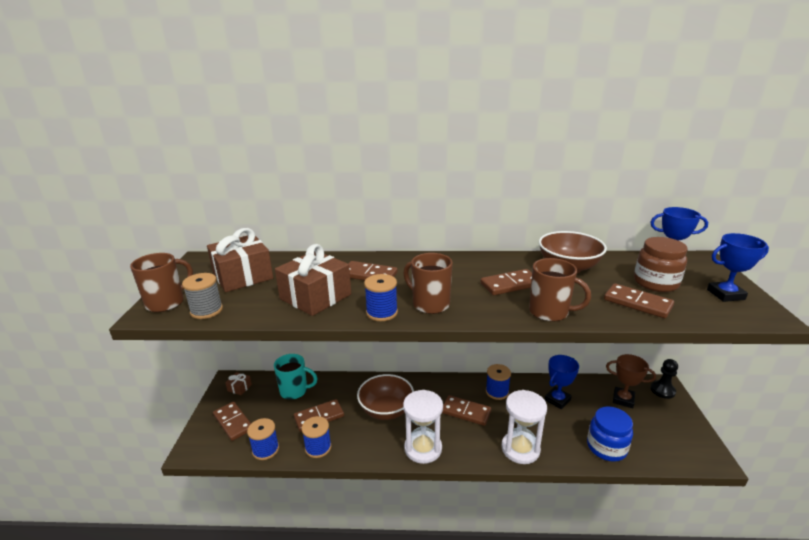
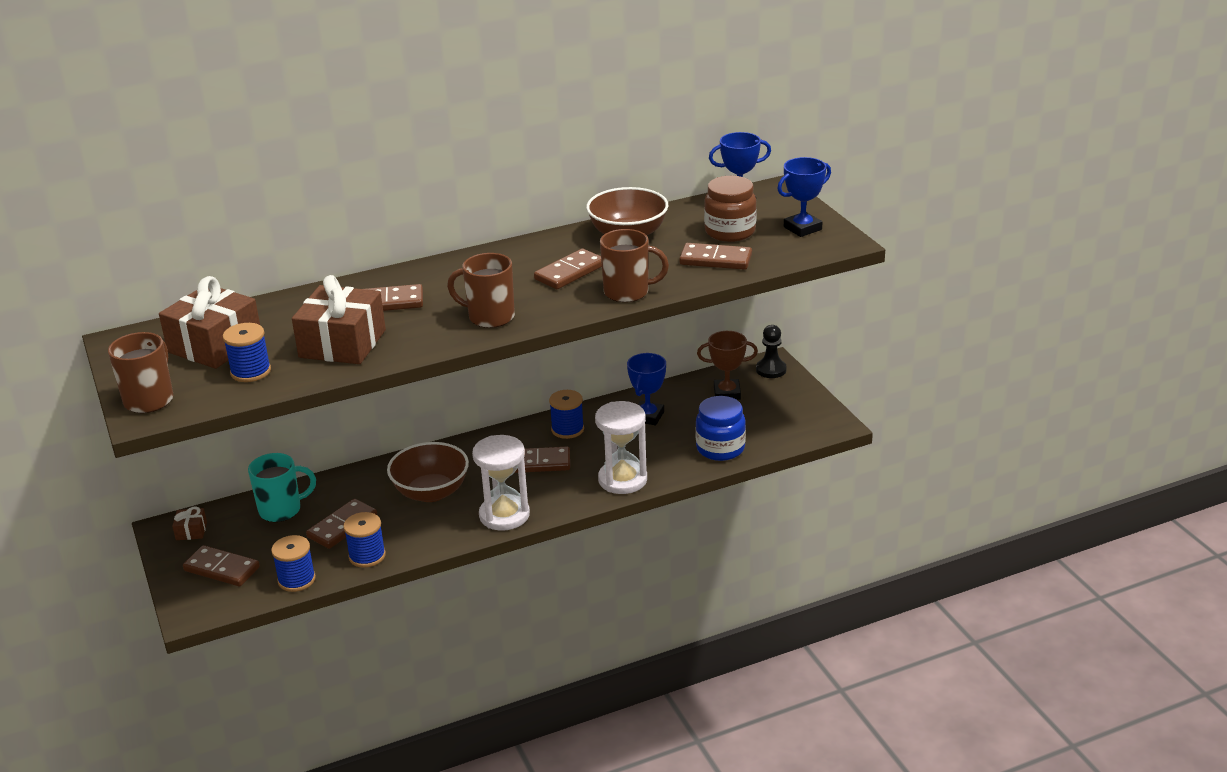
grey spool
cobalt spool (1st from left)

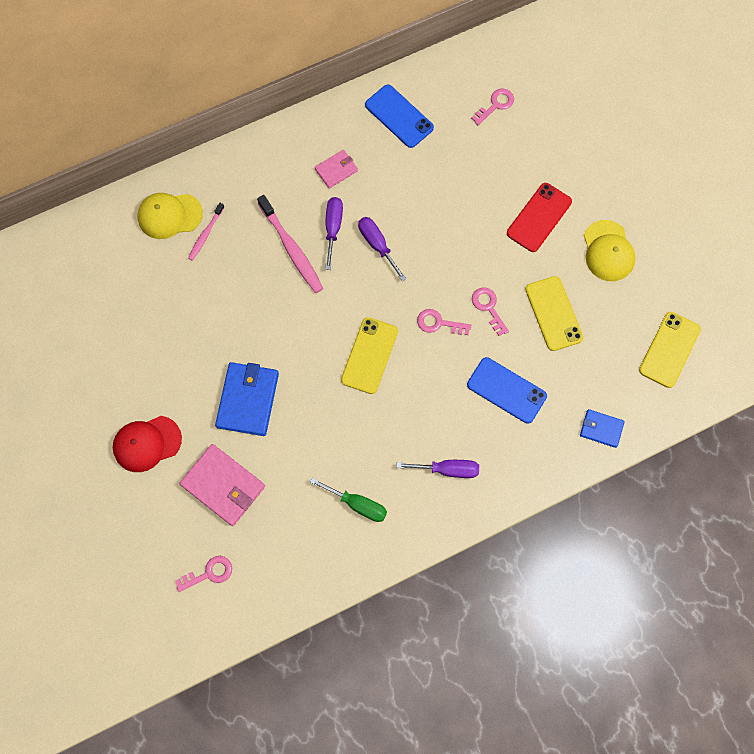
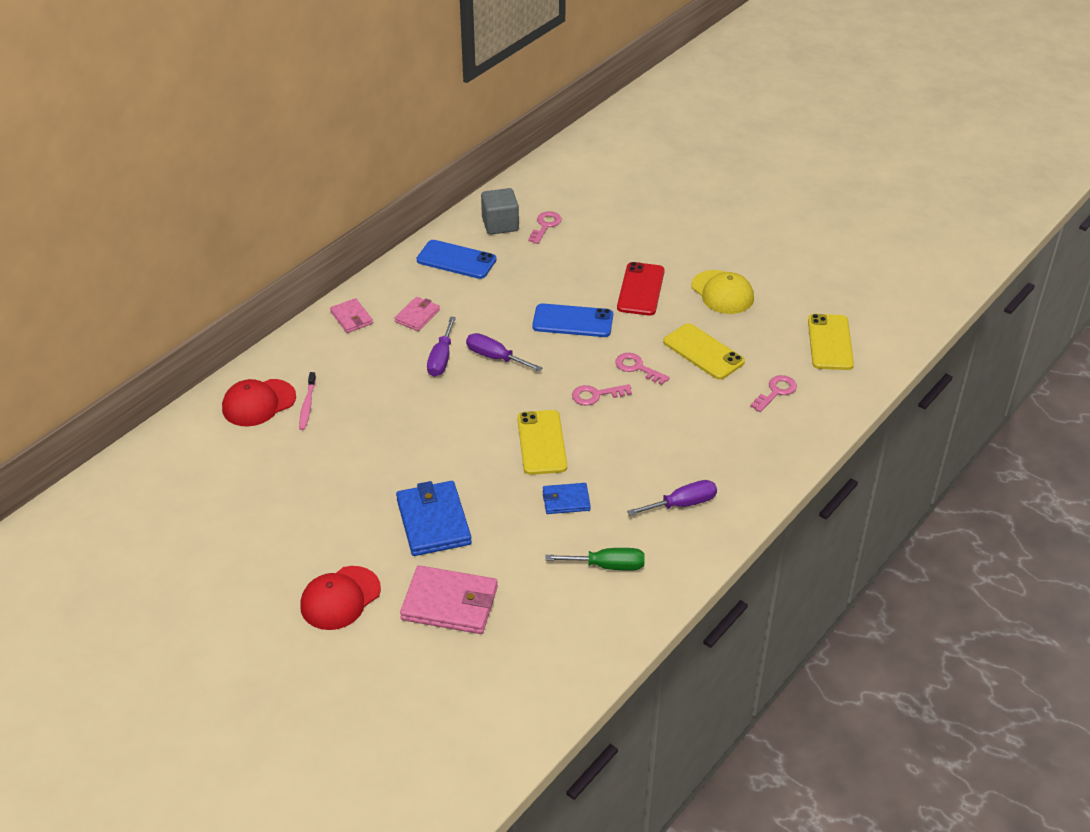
red cap (1st from left)
rose-pink dental brush (2nd from left in the first image)
royal purple screwdriver (1st from left)
cobalt mobile phone (2nd from left)
cobalt wallet (2nd from left)
rose-pink key (4th from left)
grey solid cube
rose-pink wallet (1st from left)

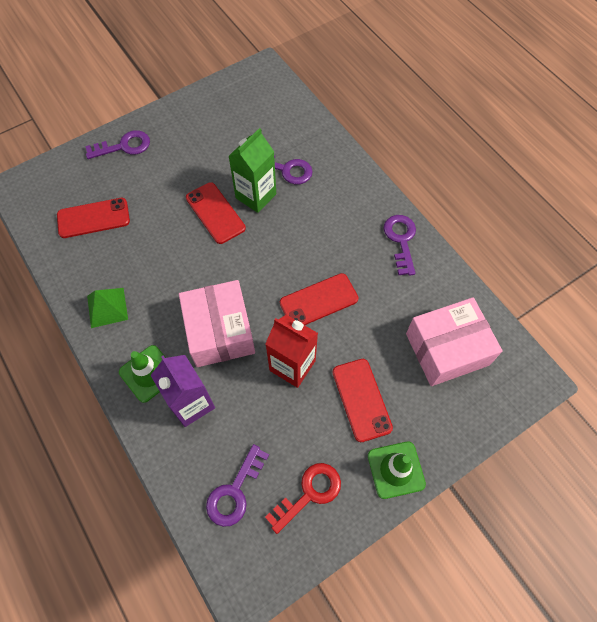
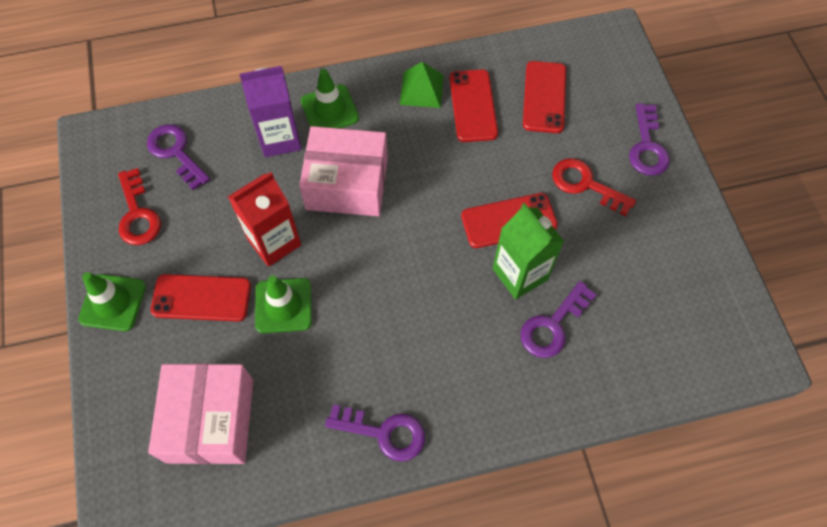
red mobile phone (2nd from left)
red key (2nd from left)
emerald traffic cone (2nd from left)

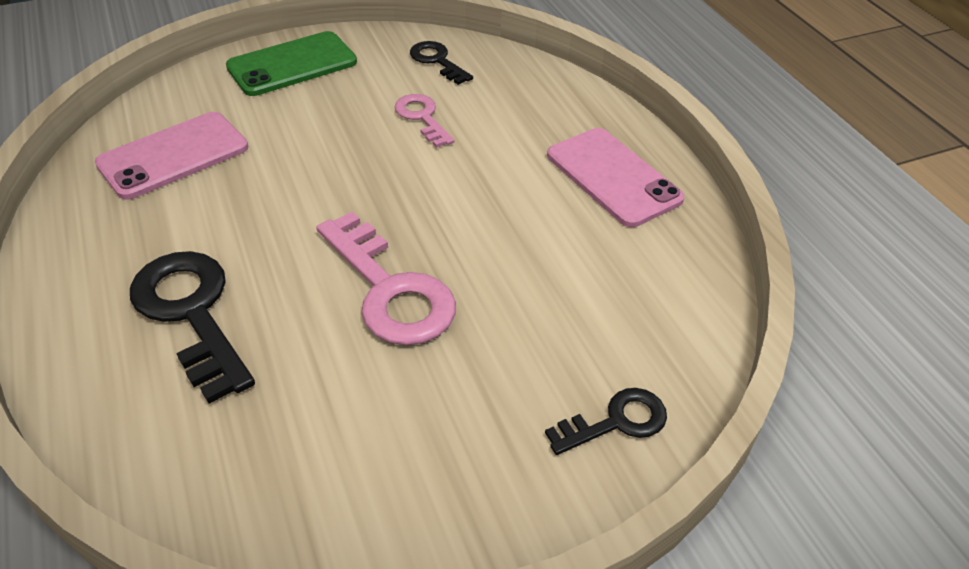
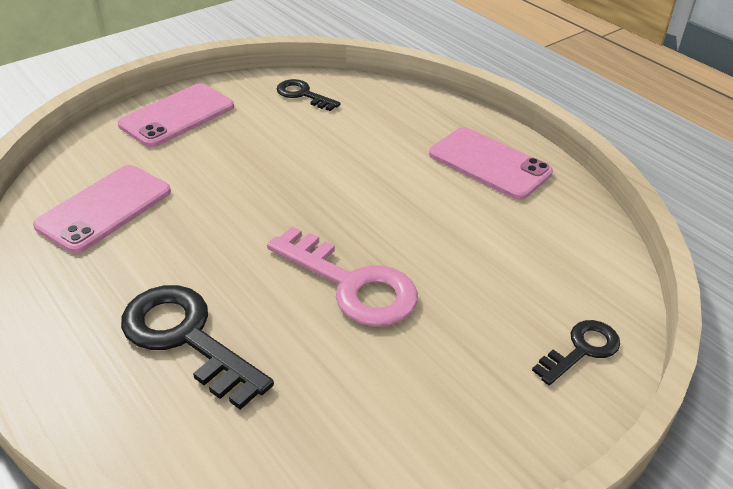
rose-pink mobile phone (2nd from left)
rose-pink key (2nd from left in the first image)

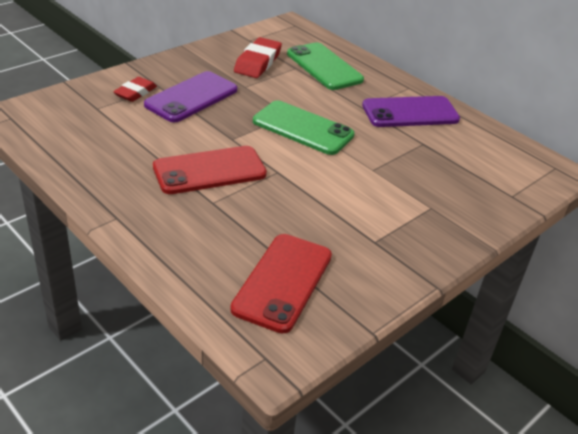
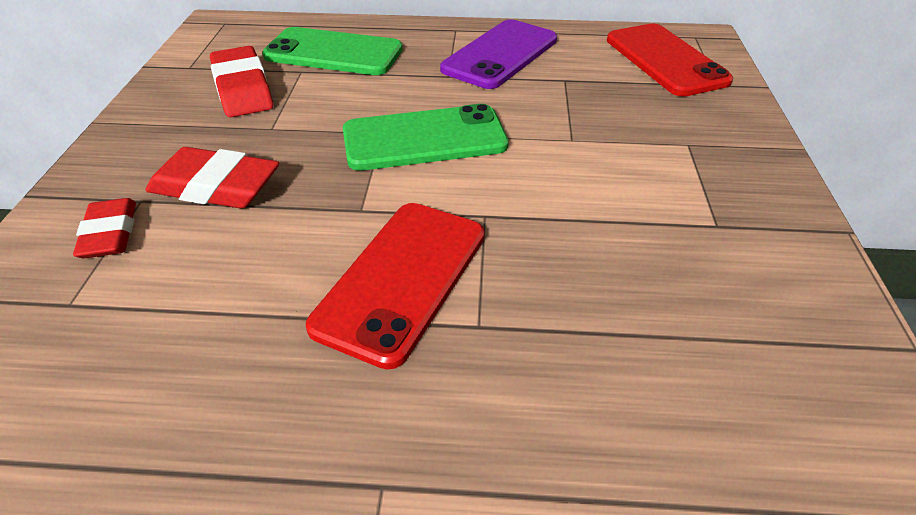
red pencil eraser (2nd from left)
red mobile phone (2nd from left)

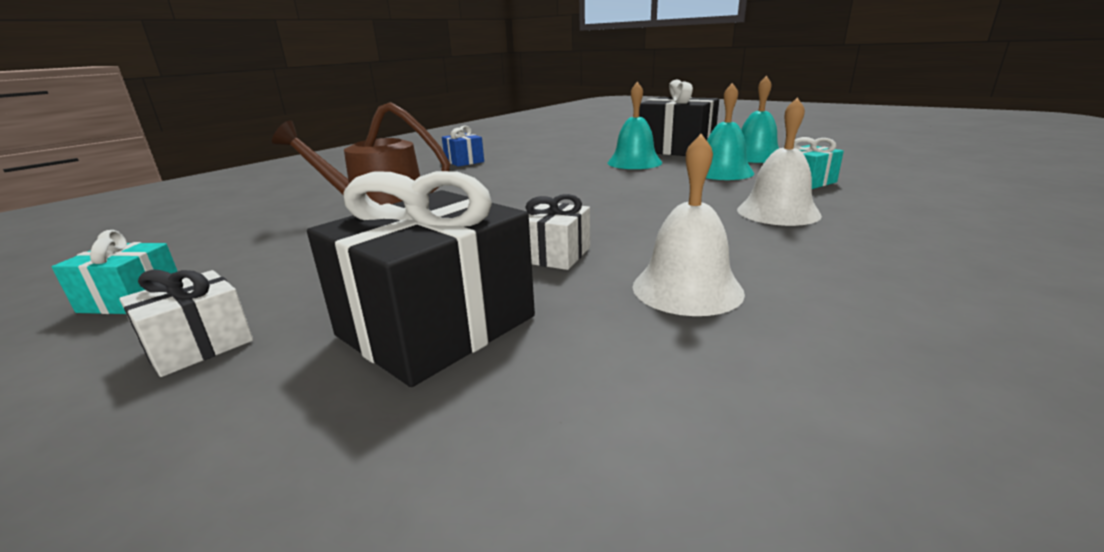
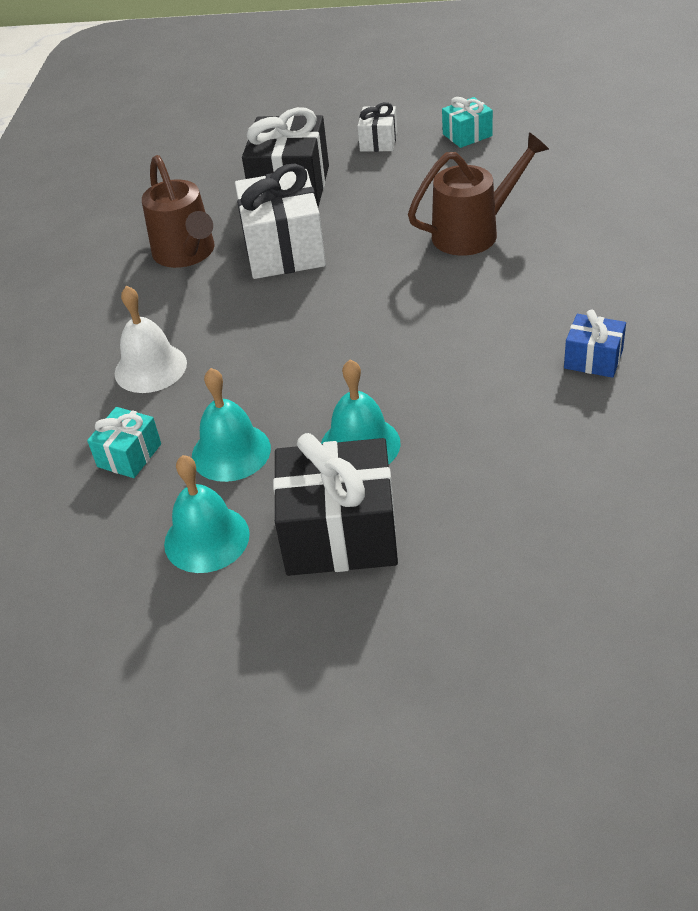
dark brown watering pot (1st from left)
pure white gift (1st from left)

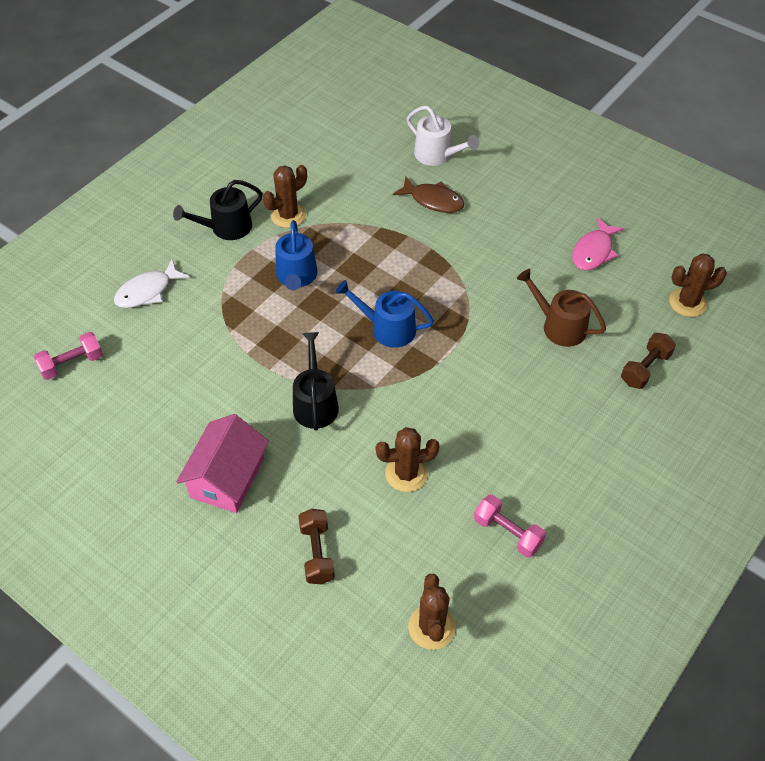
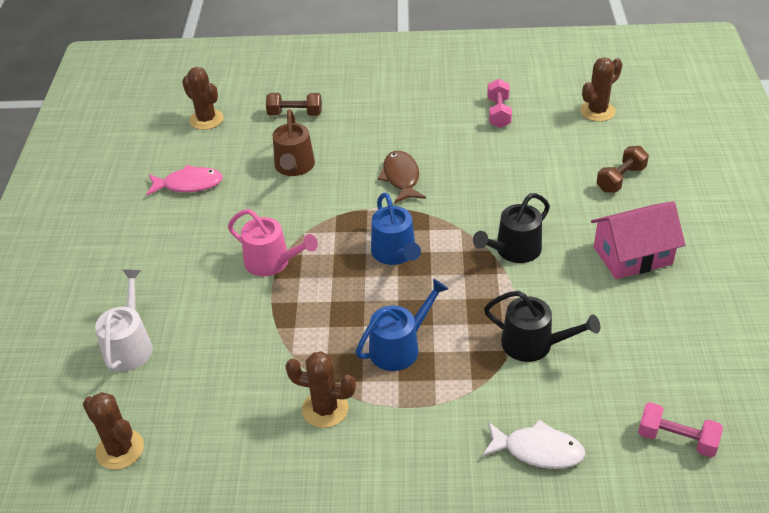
dark brown fish
jet-black watering pot (2nd from left)
dark brown cactus (1st from left)
rose-pink watering pot

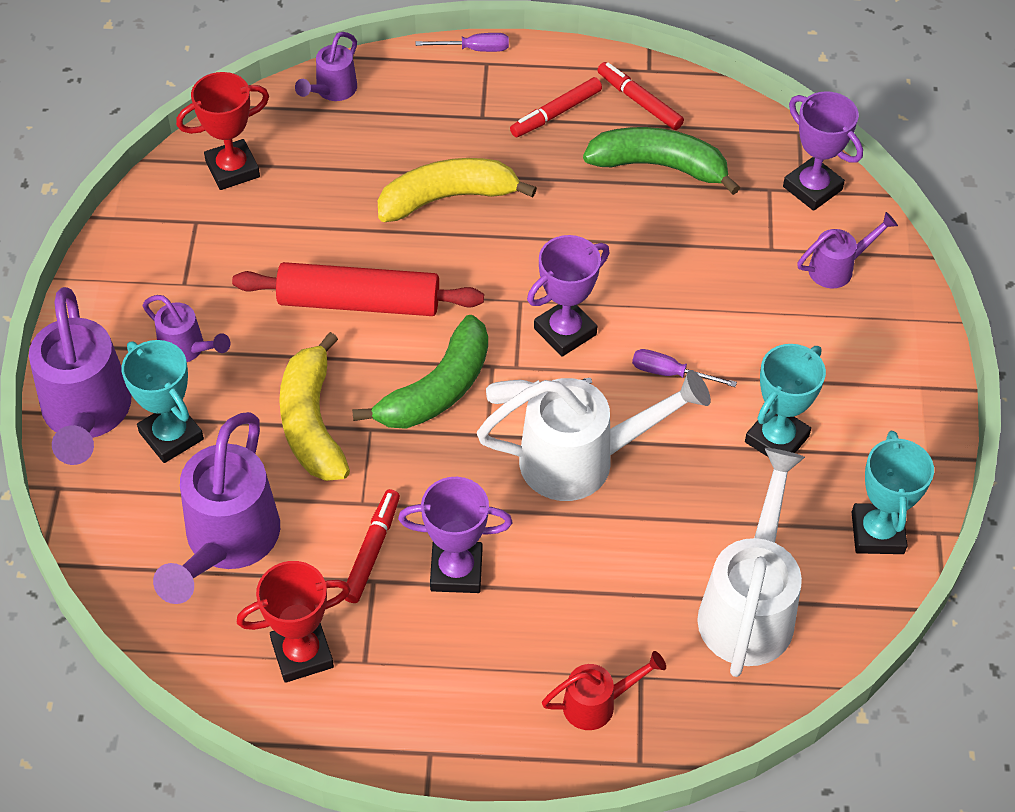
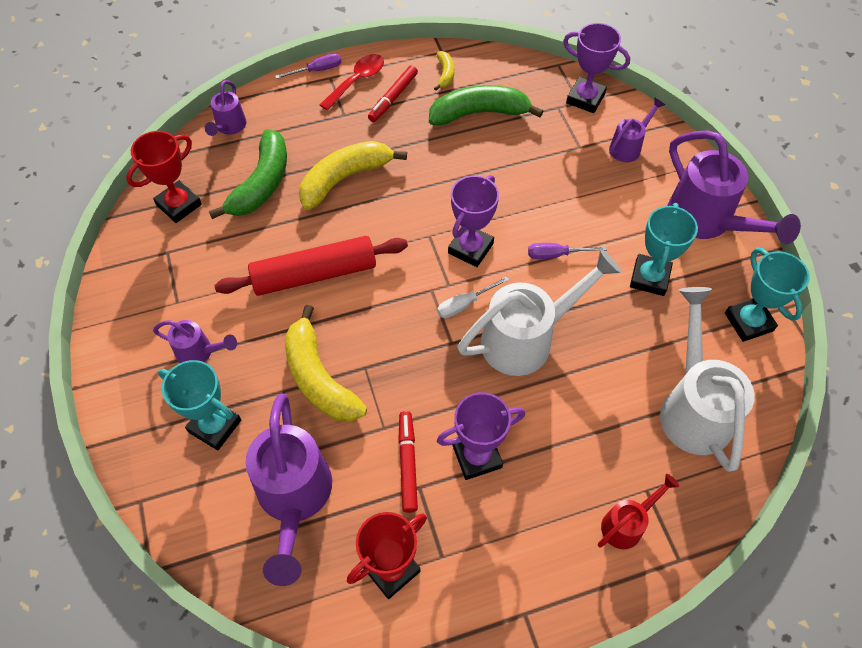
bright yellow banana (3rd from left)
royal purple watering pot (5th from left)
emerald banana (1st from left)
red teaspoon

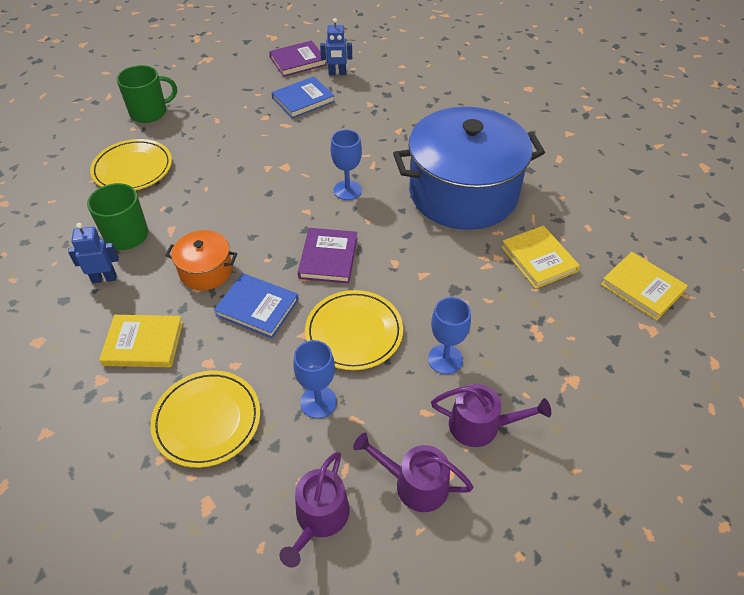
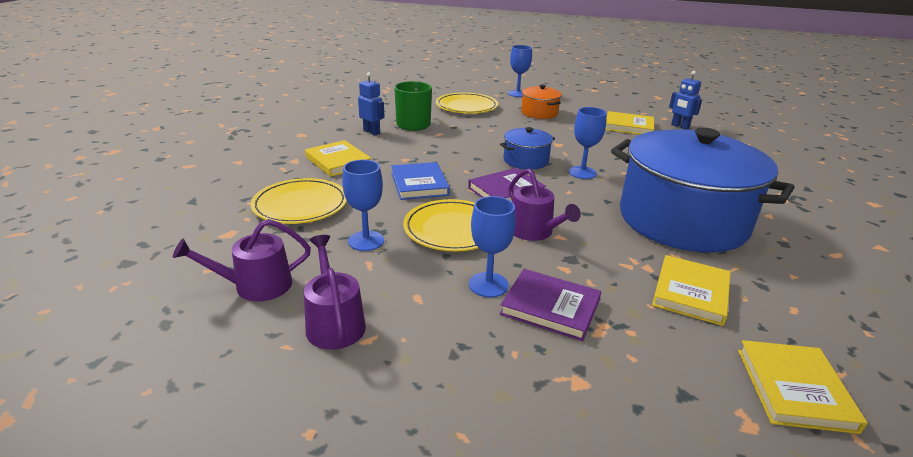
royal purple book (2nd from left)
cobalt wine glass (3rd from left)
bright yellow book (2nd from left)
bright orange stockpot
royal purple watering pot (3rd from left)
cobalt stockpot (1st from left)

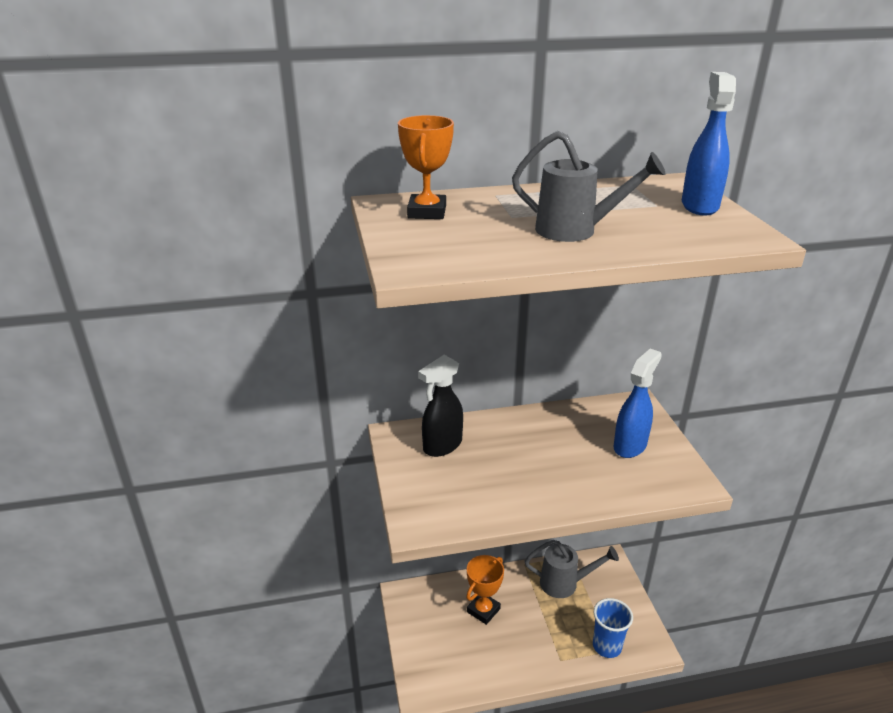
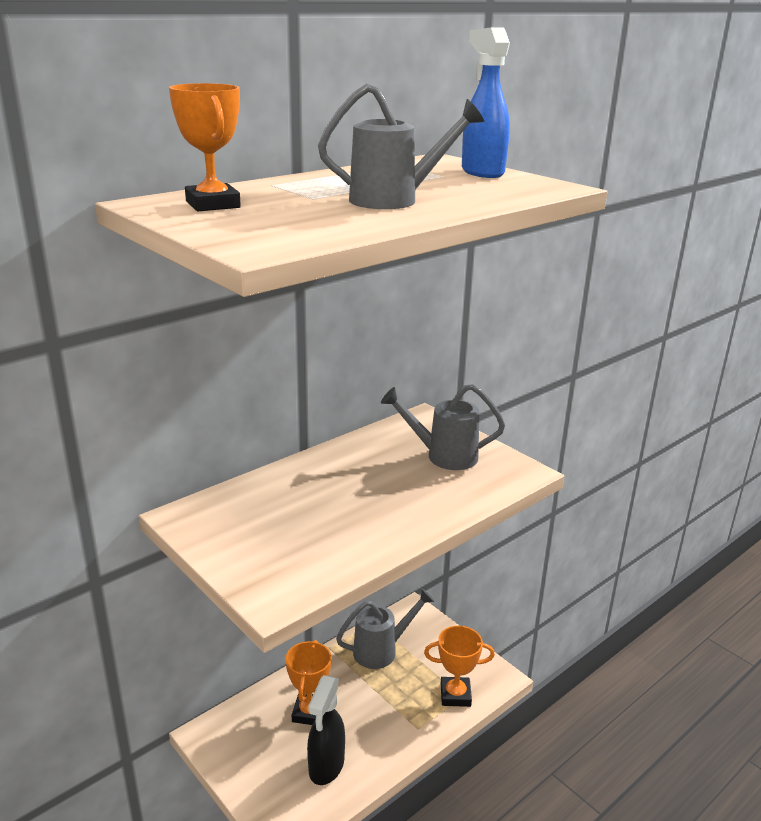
grey watering pot (3rd from left)
jet-black spray bottle
bright orange prize cup (3rd from left)

